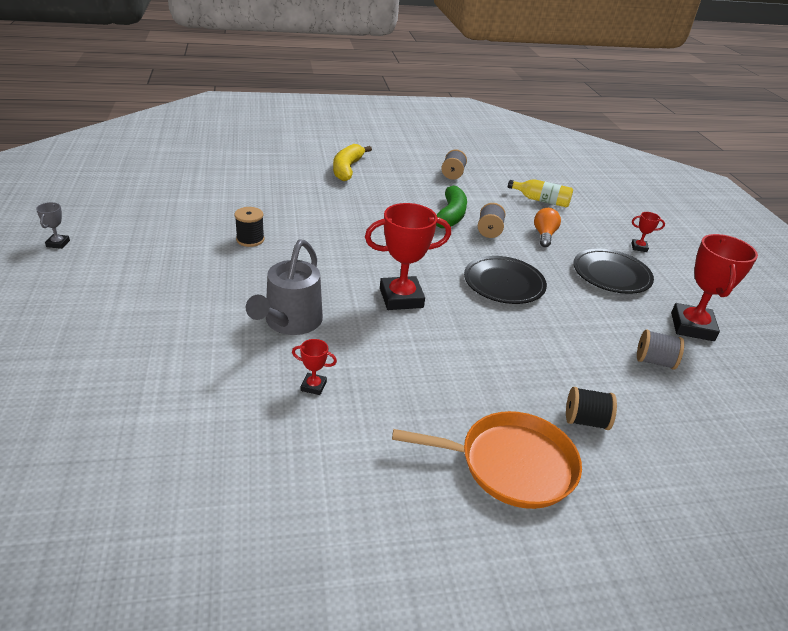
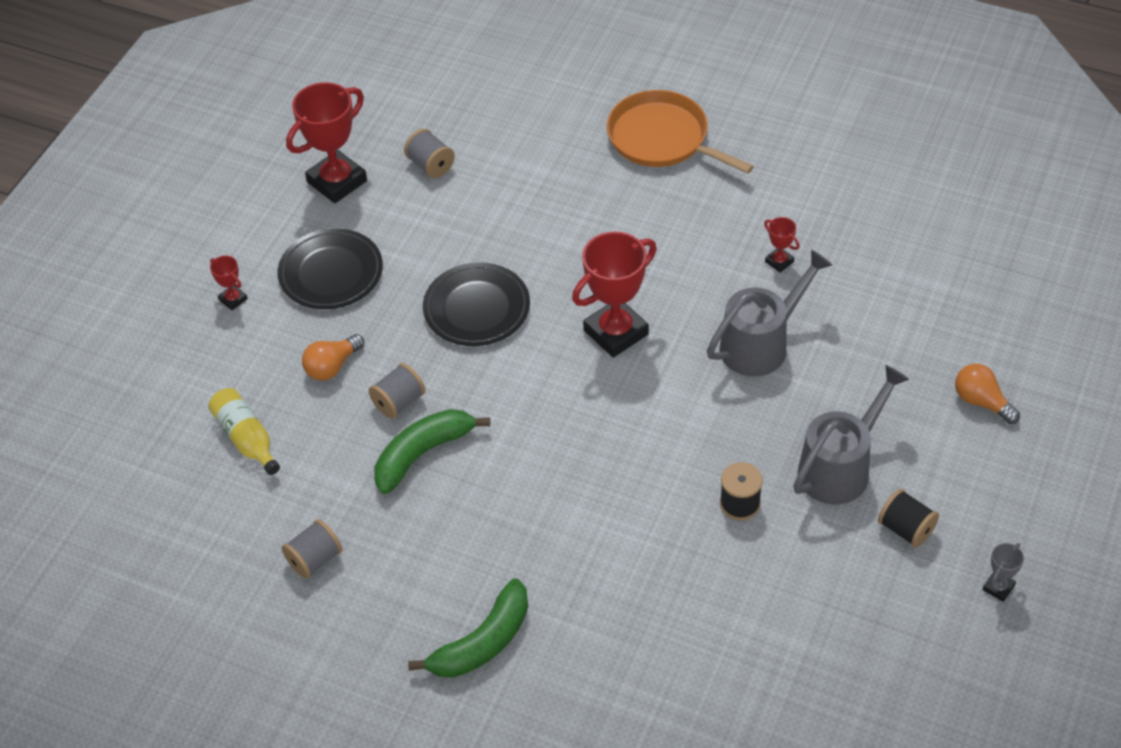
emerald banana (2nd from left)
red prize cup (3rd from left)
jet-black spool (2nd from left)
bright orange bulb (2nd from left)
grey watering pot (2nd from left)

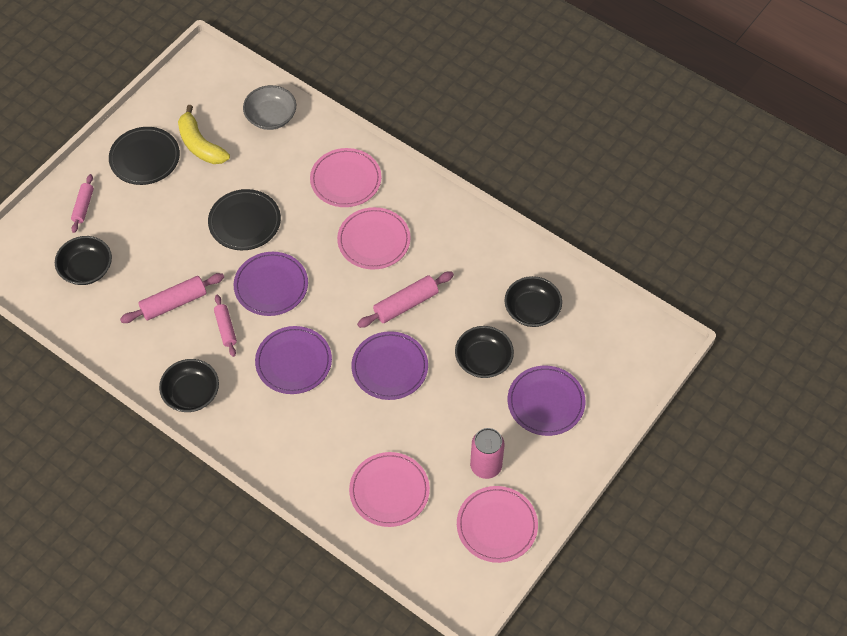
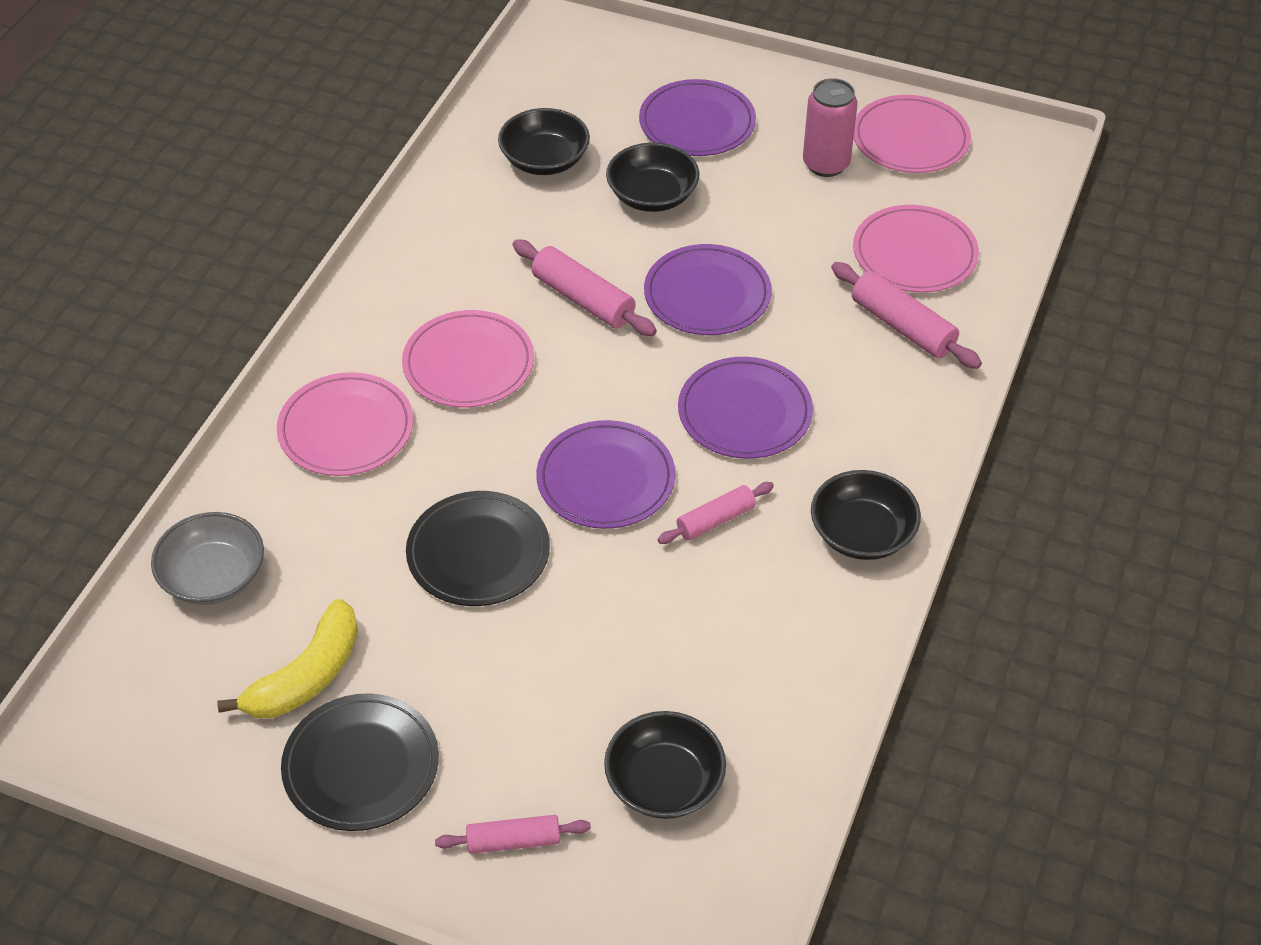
rose-pink rolling pin (4th from left)

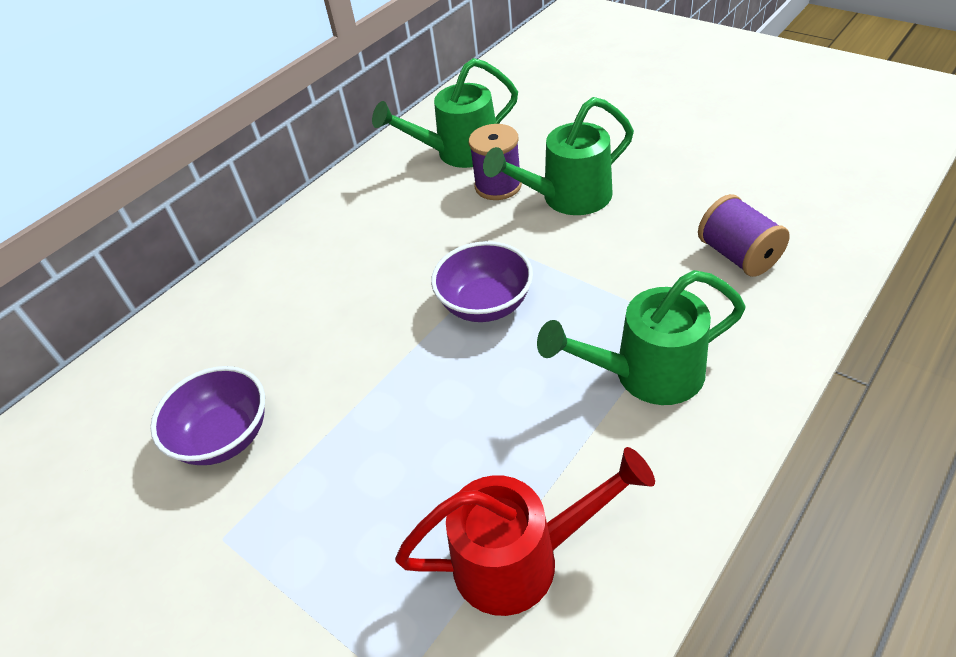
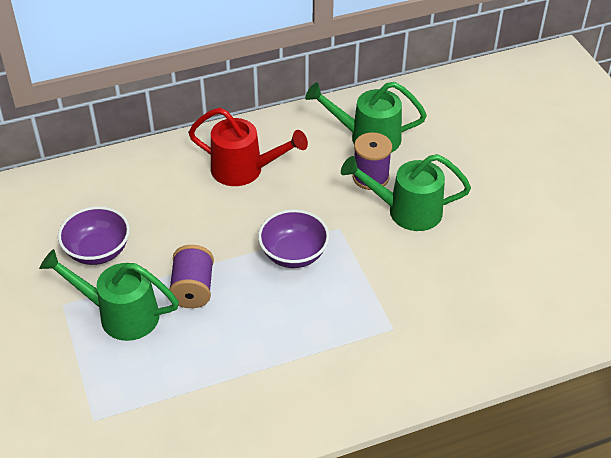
royal purple spool (1st from left)
emerald watering pot (1st from left)
red watering pot

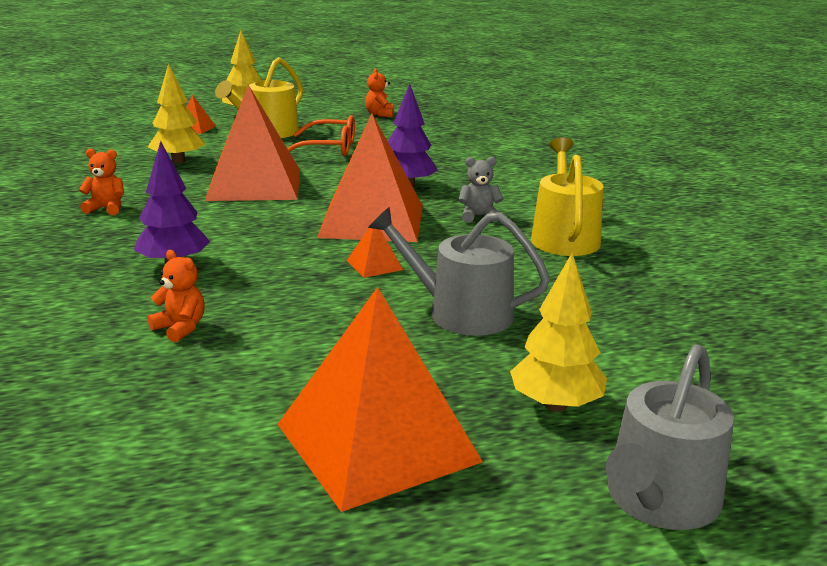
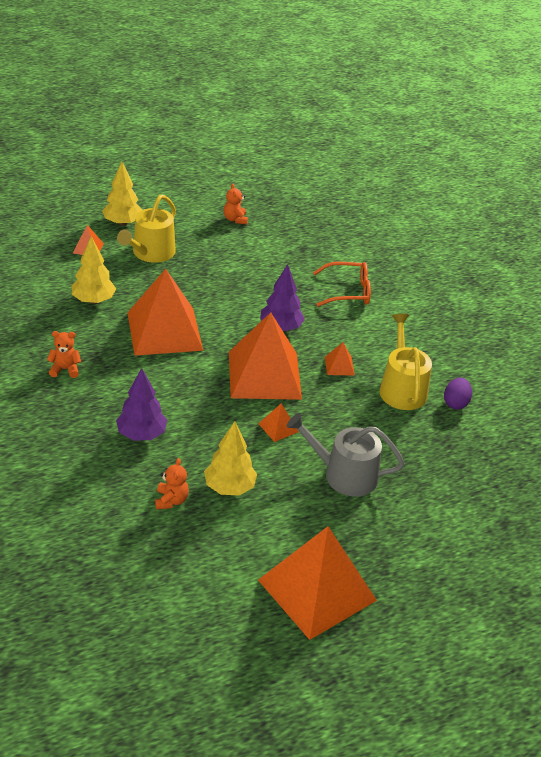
bright orange spectacles
bright orange pyramid shape (6th from left)
bright orange teddy bear (2nd from left)
bright yellow tree (3rd from left)
grey watering pot (2nd from left in the first image)
royal purple egg

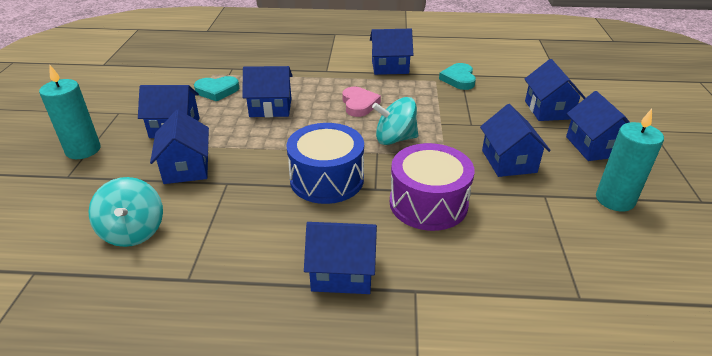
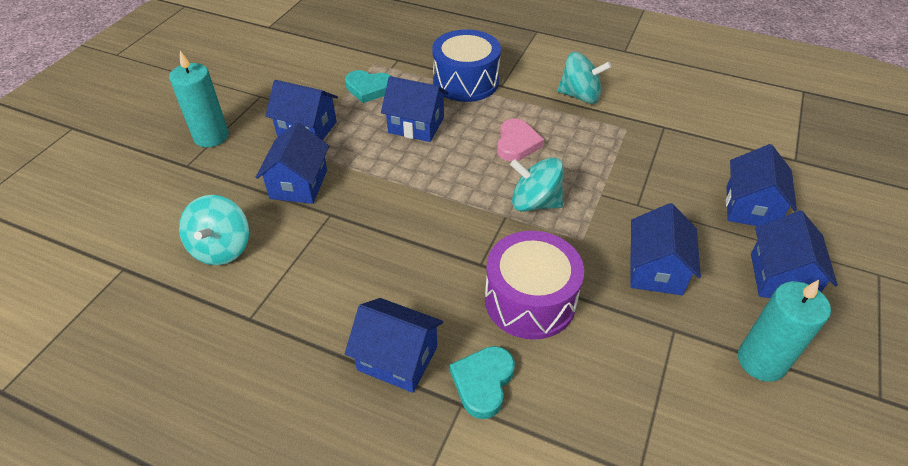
aqua whirligig (3rd from left)
aqua love heart (2nd from left)
cobalt drum

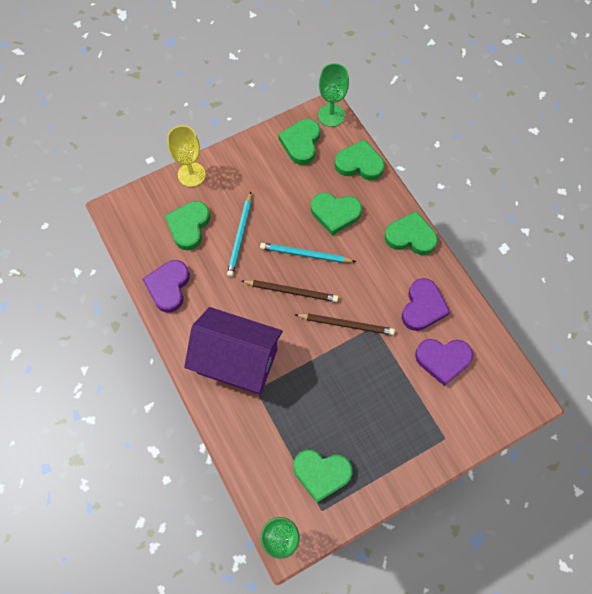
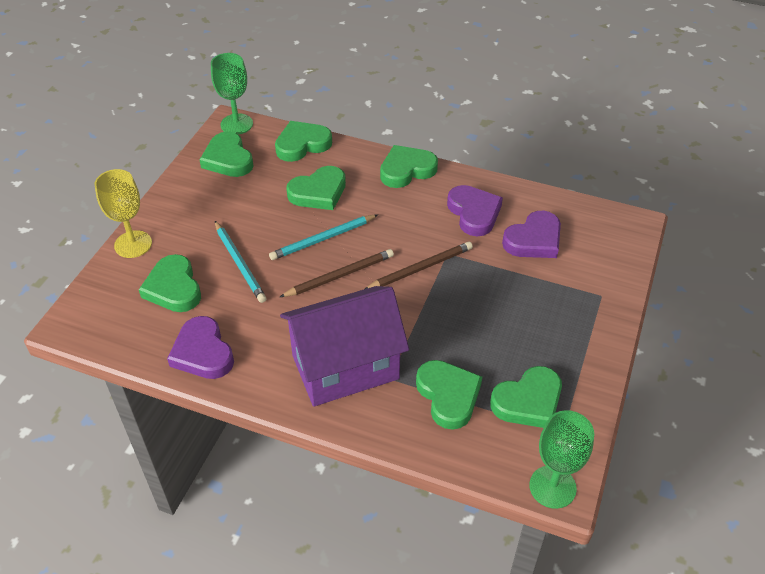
emerald love heart (6th from left)

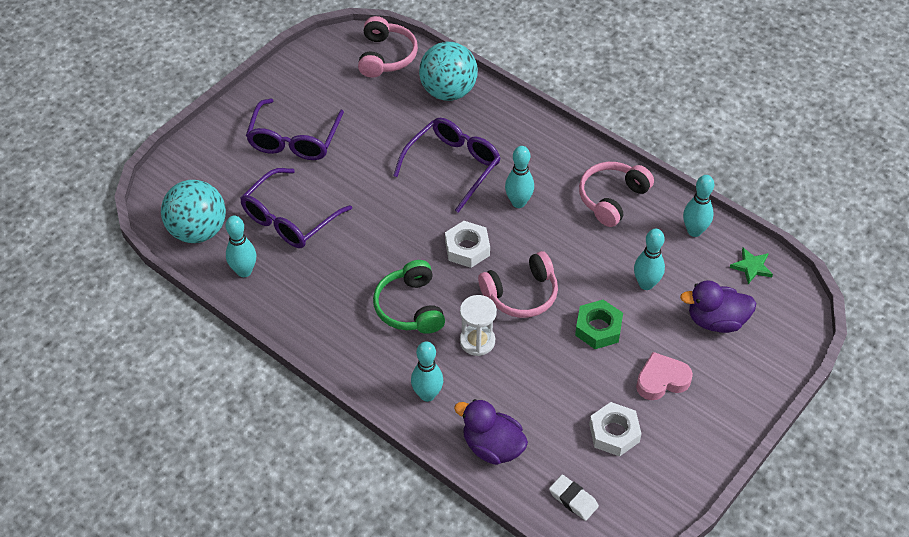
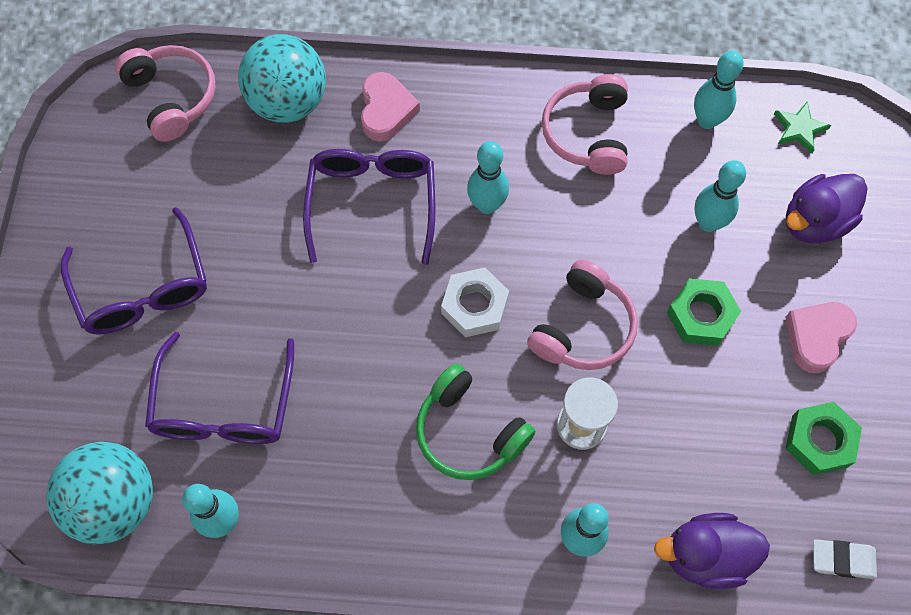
emerald hexagon nut (2nd from left)
rose-pink love heart (1st from left)

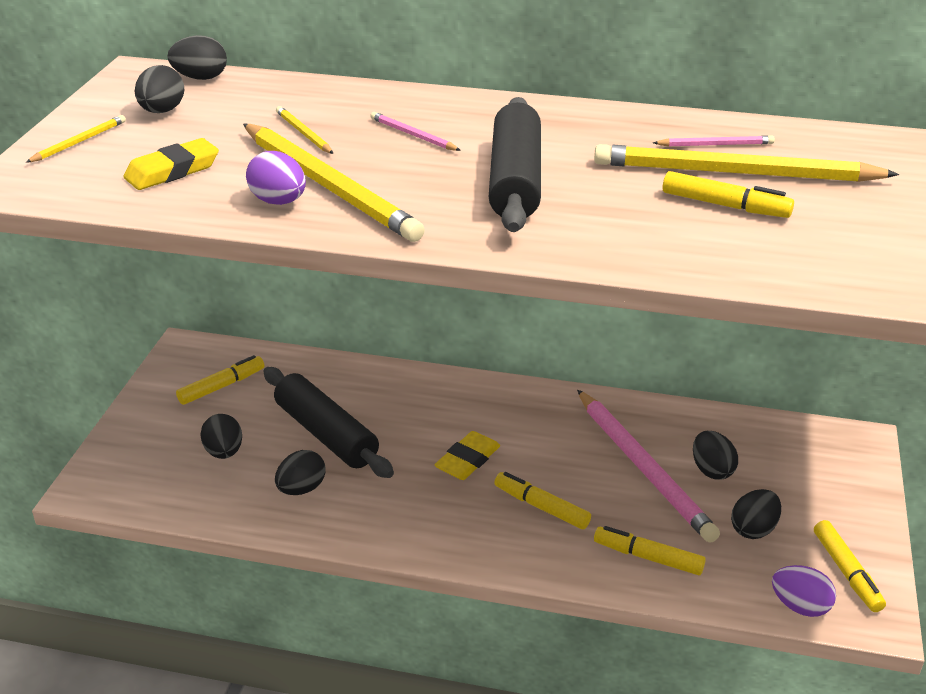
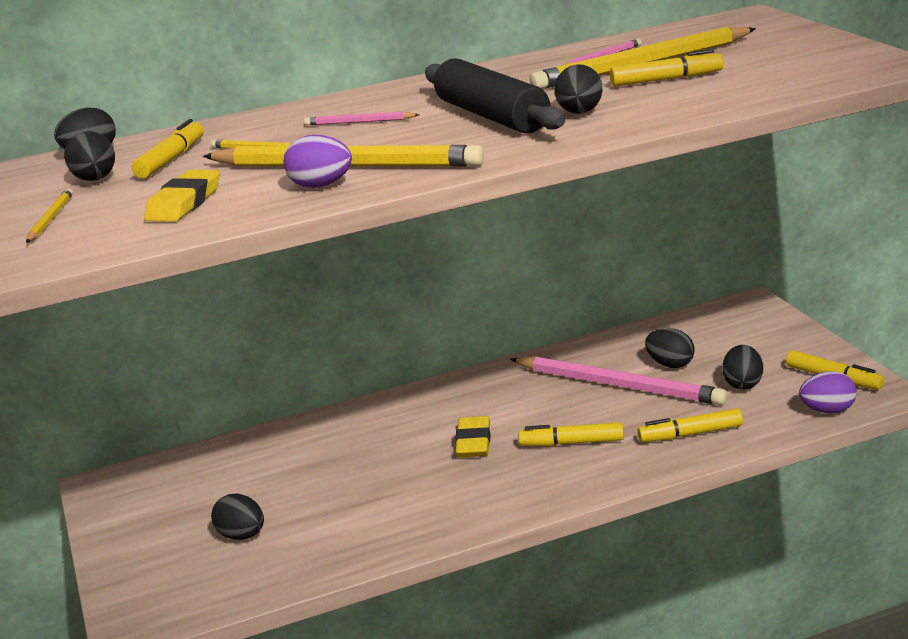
bright yellow marker (1st from left)
jet-black rolling pin (1st from left in the first image)
jet-black egg (4th from left)

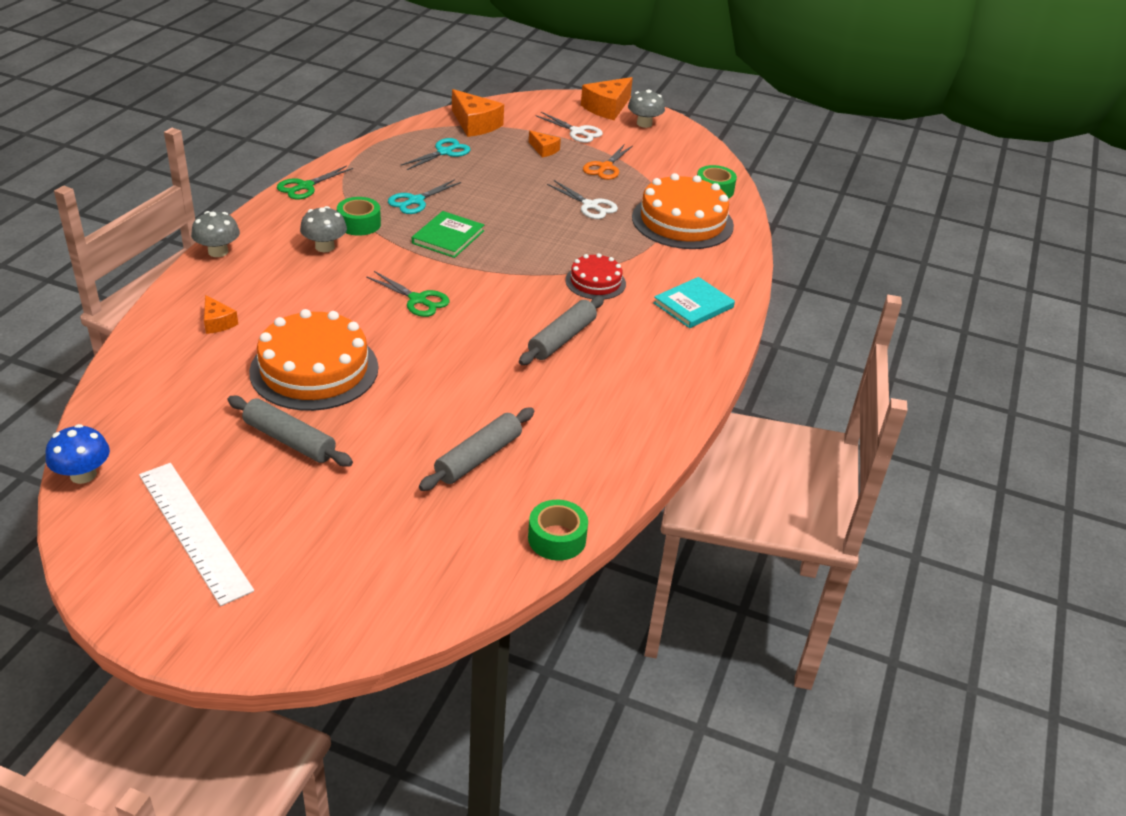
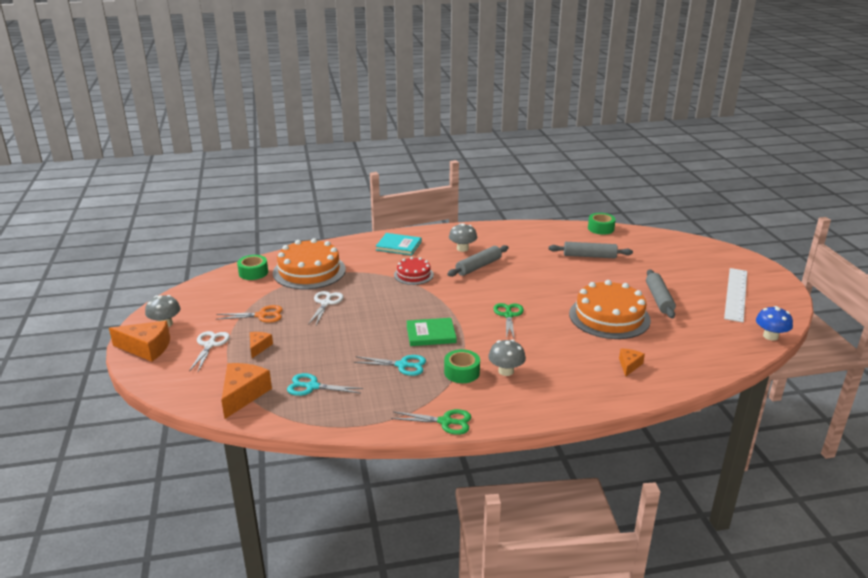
grey fungus (2nd from left)
grey rolling pin (1st from left)

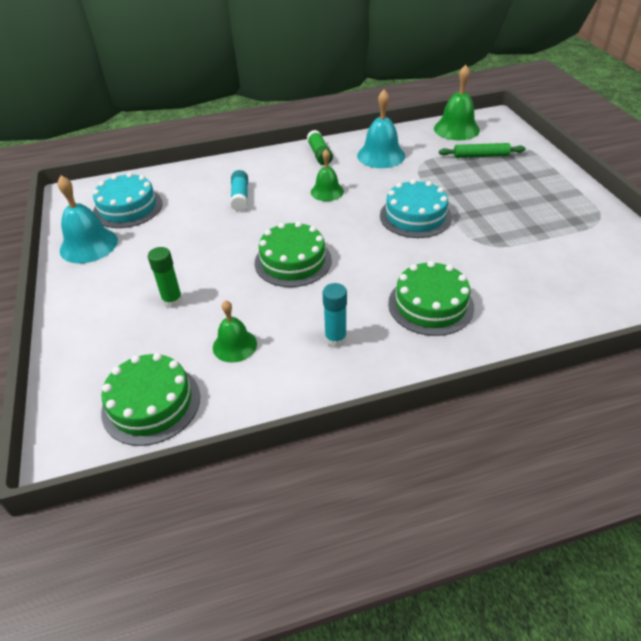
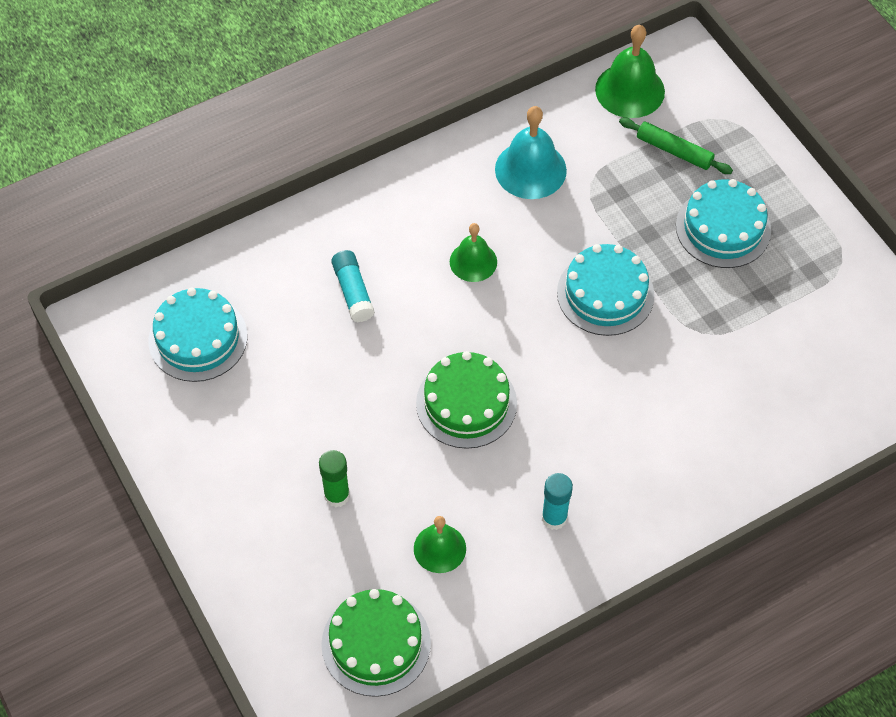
emerald glue stick (2nd from left in the first image)
emerald rolling pin
aqua school bell (1st from left in the first image)
emerald layer cake (3rd from left in the first image)
aqua layer cake (3rd from left)

